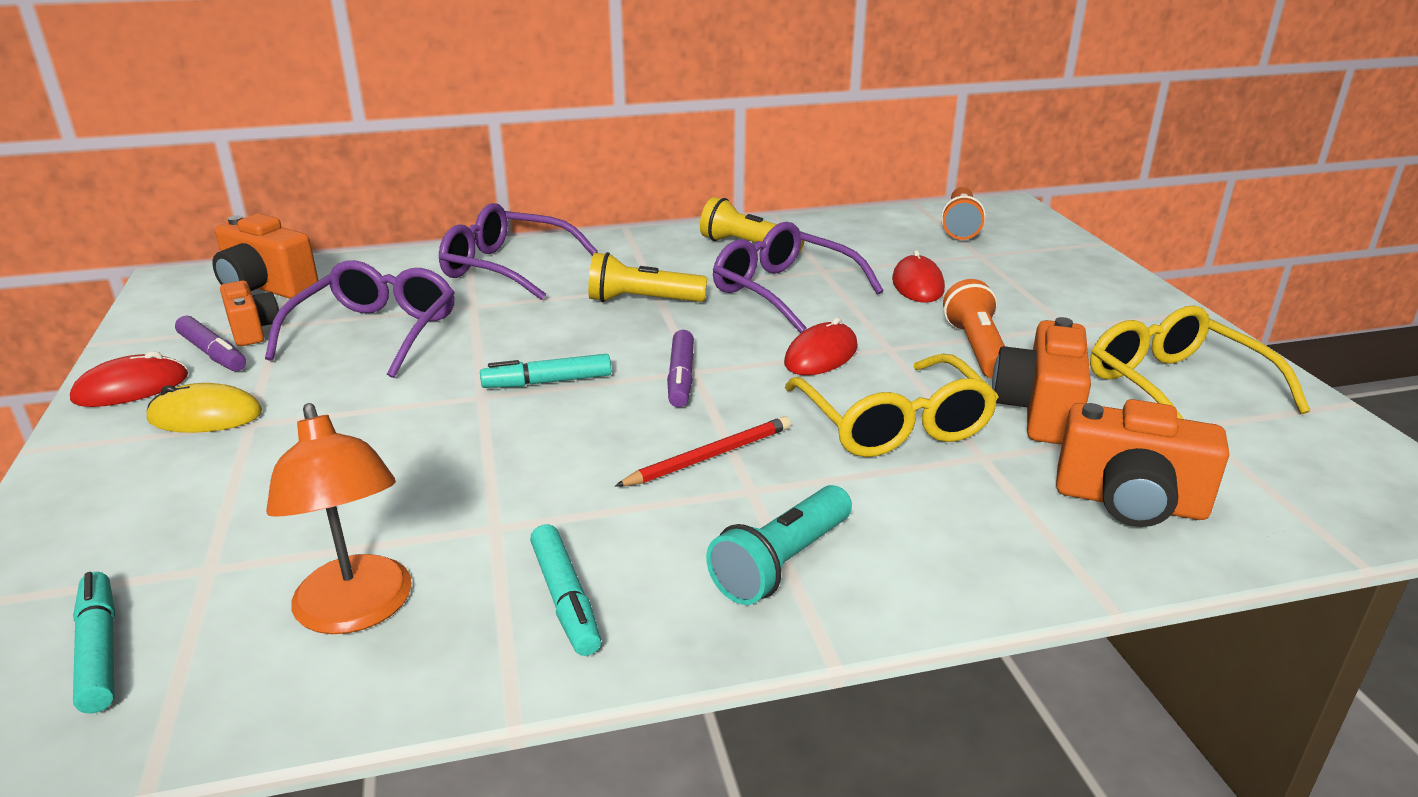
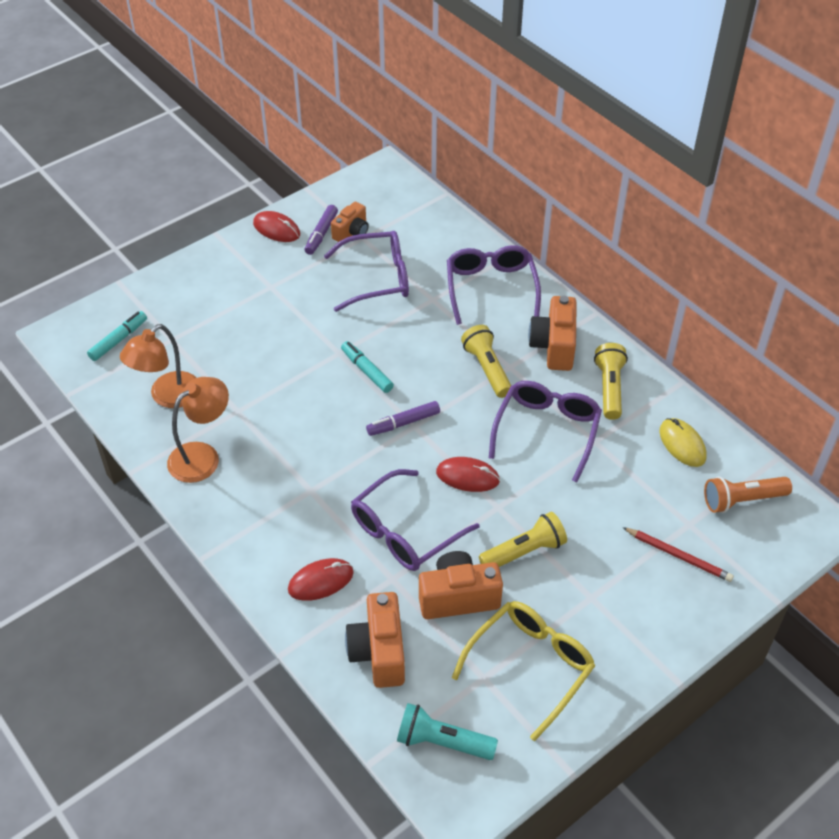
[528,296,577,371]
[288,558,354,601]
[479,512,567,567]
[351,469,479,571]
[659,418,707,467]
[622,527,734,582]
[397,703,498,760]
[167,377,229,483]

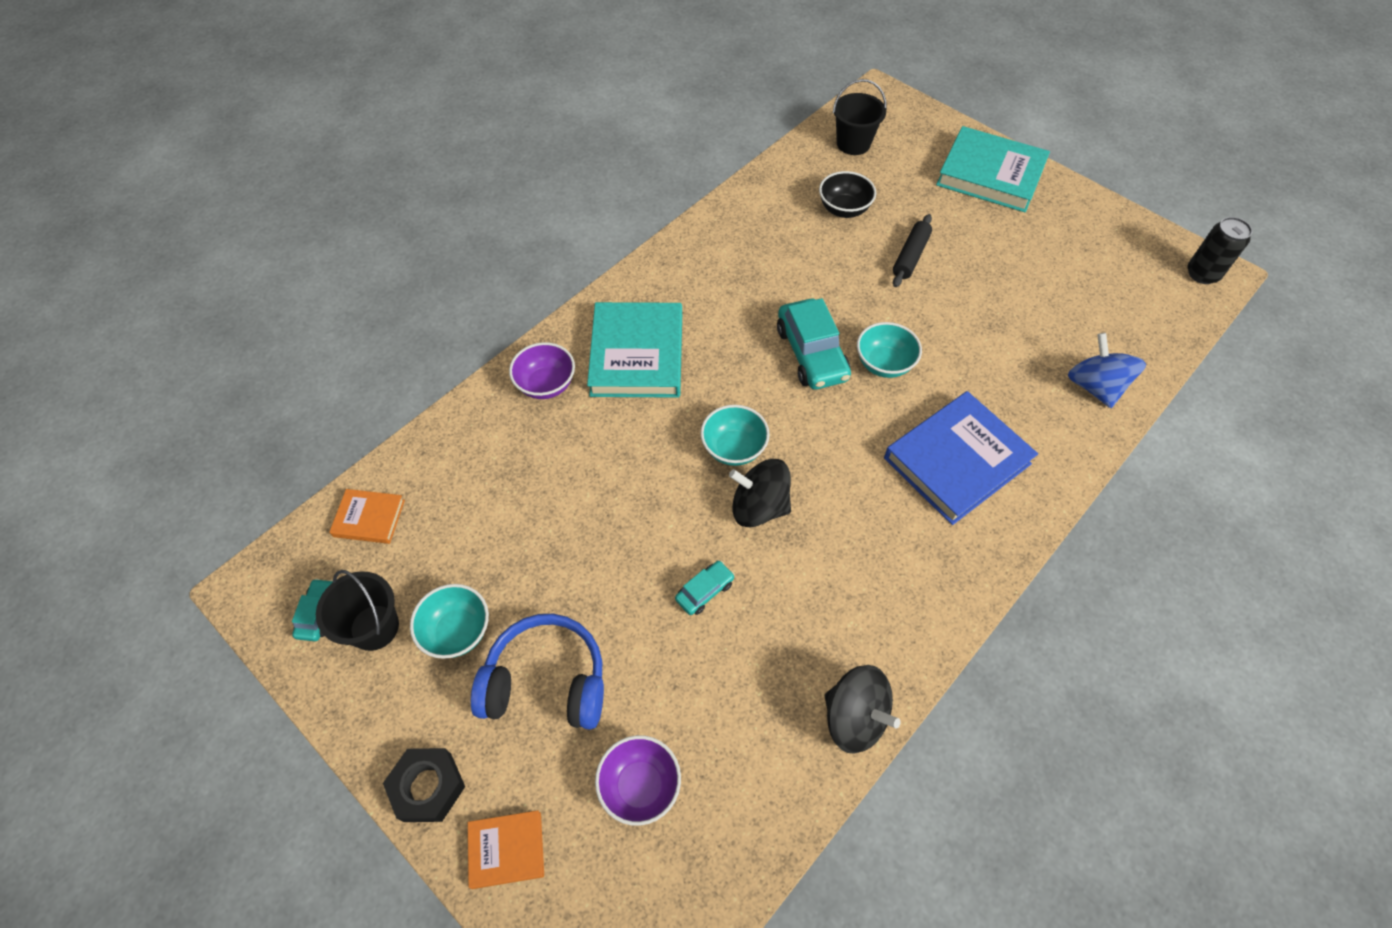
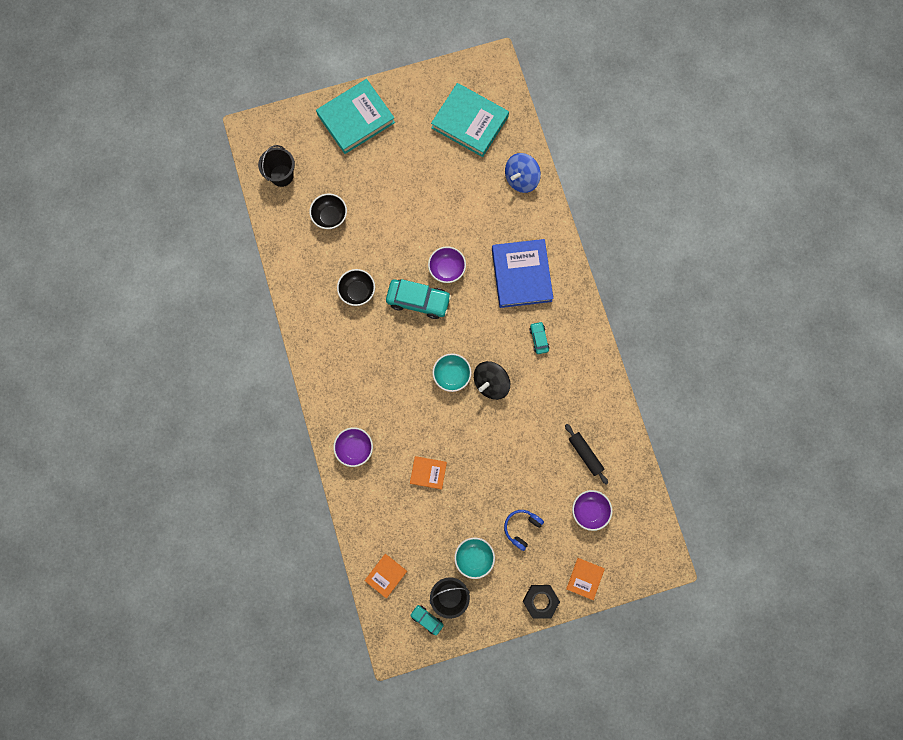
[565,424,608,484]
[1188,217,1252,284] (first image)
[431,83,509,157]
[428,246,466,283]
[505,153,541,193]
[529,322,549,354]
[504,510,544,551]
[825,665,901,754] (first image)
[337,269,375,306]
[410,456,447,490]

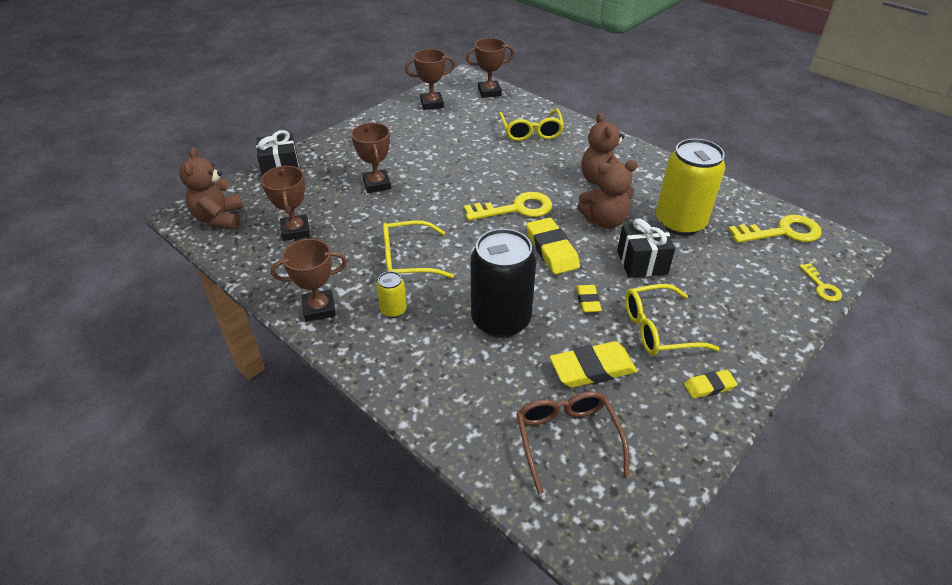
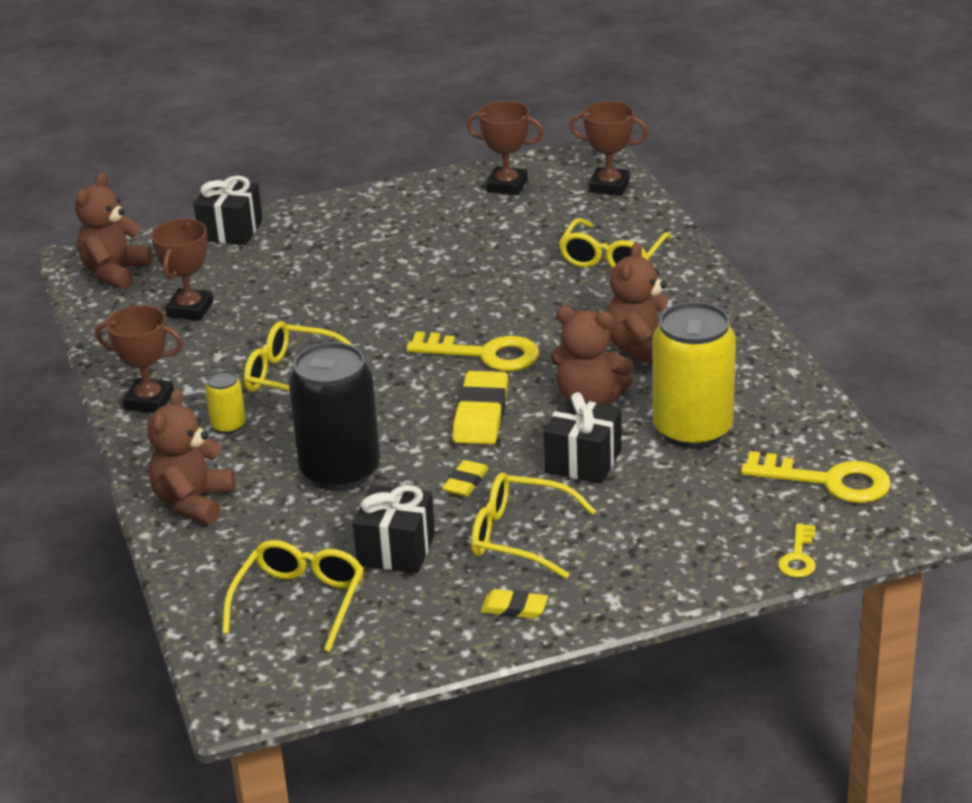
[351,123,391,193] (first image)
[353,485,435,573]
[222,540,364,652]
[147,389,235,525]

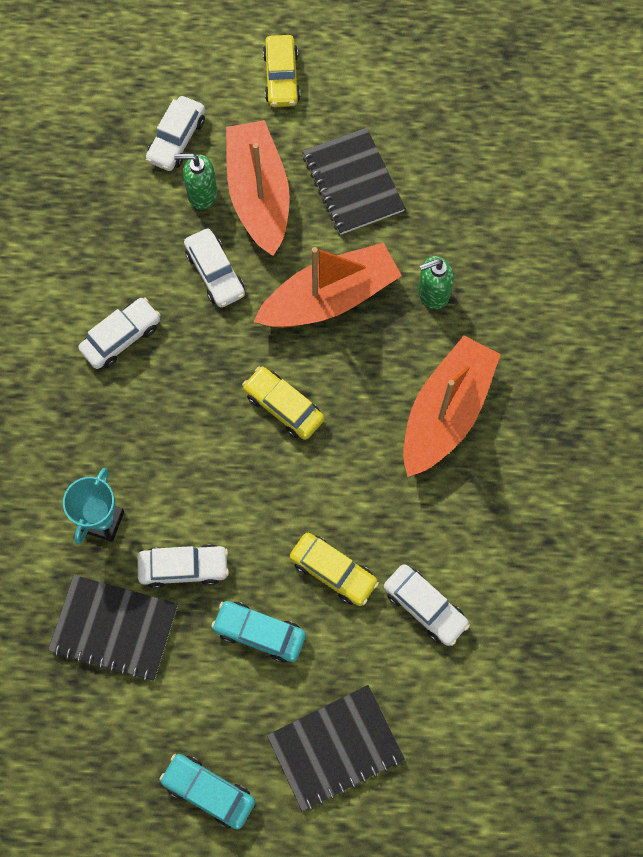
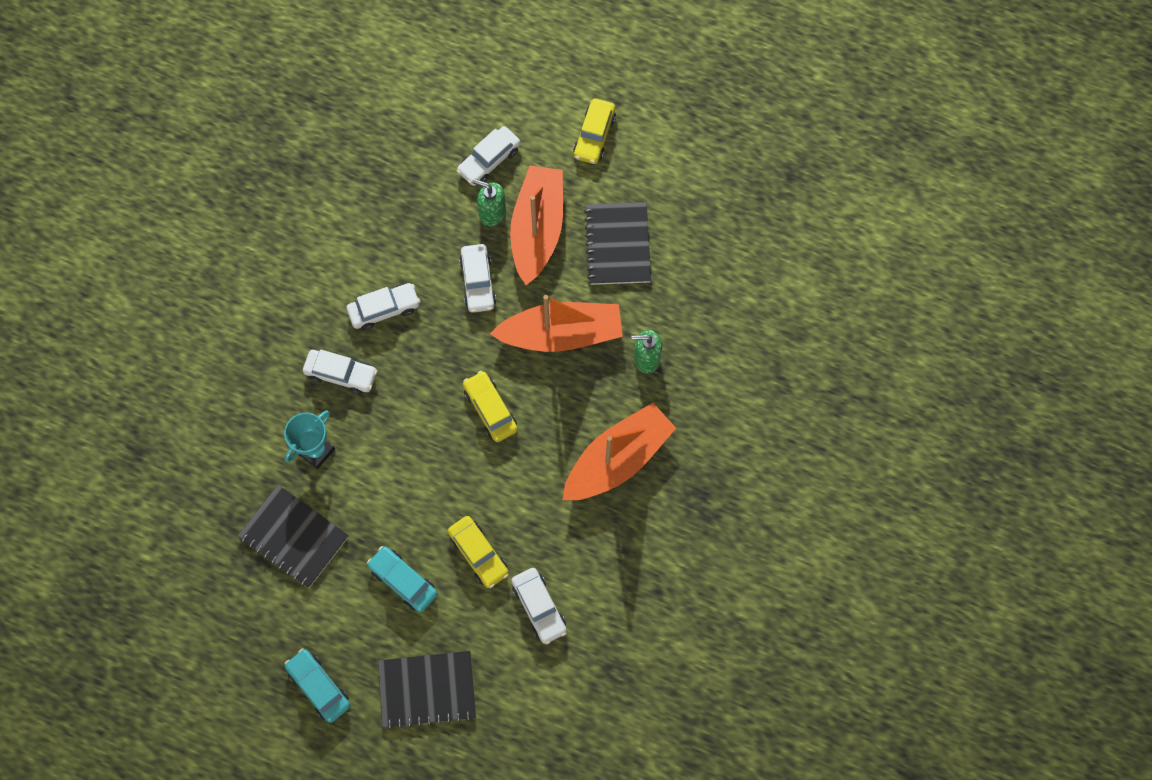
[303,349,377,394]

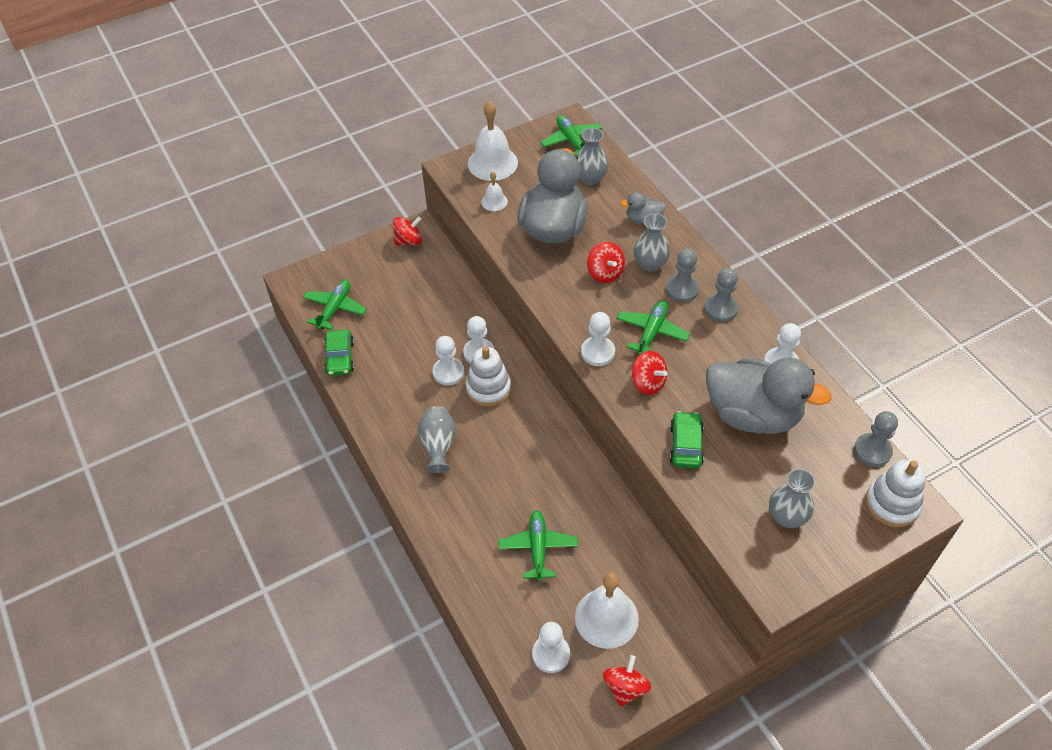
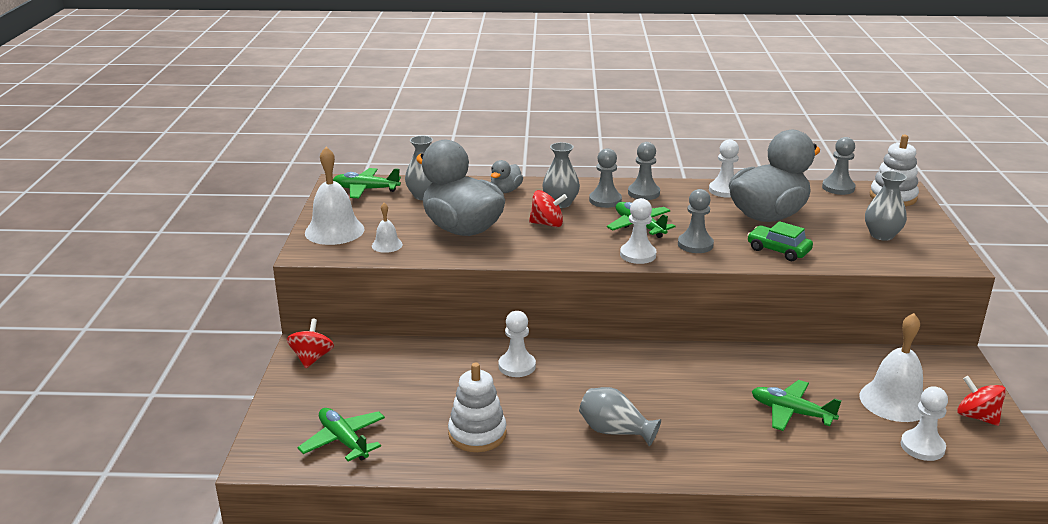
[324,330,354,376] (first image)
[433,336,464,385] (first image)
[448,363,507,452]
[678,189,714,253]

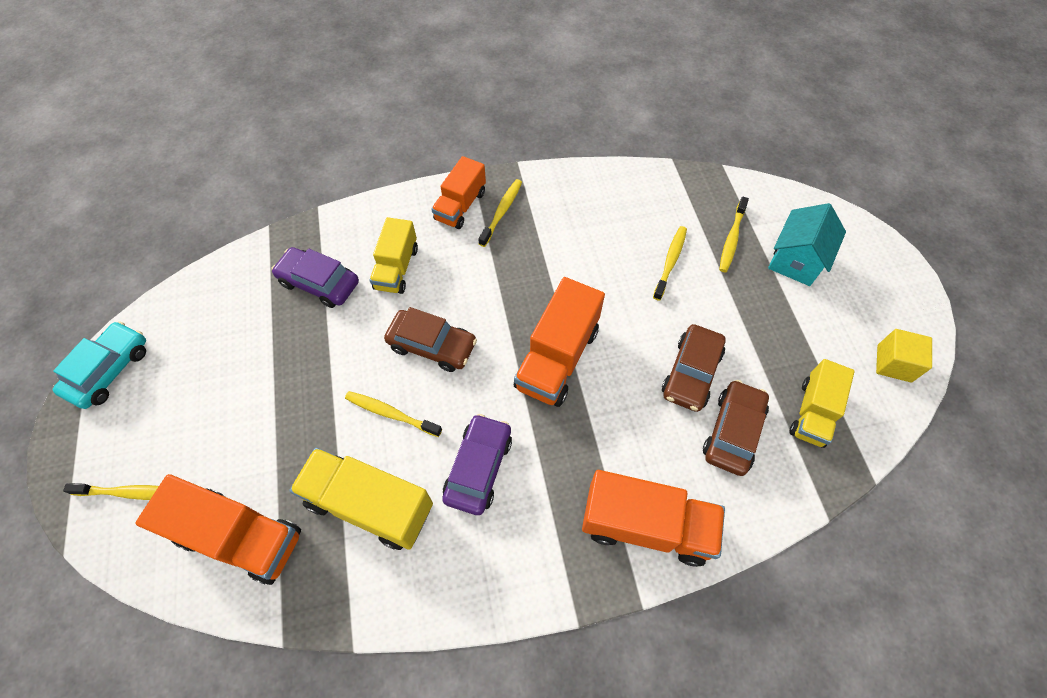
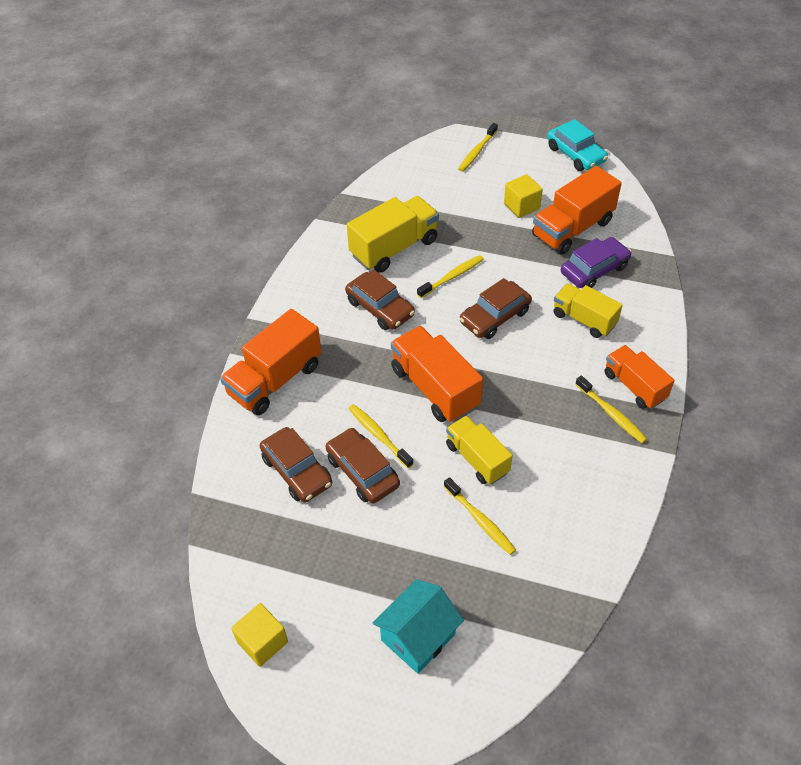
[348,404,414,468]
[373,579,464,674]
[446,415,513,484]
[345,269,415,330]
[532,166,622,255]
[504,174,543,218]

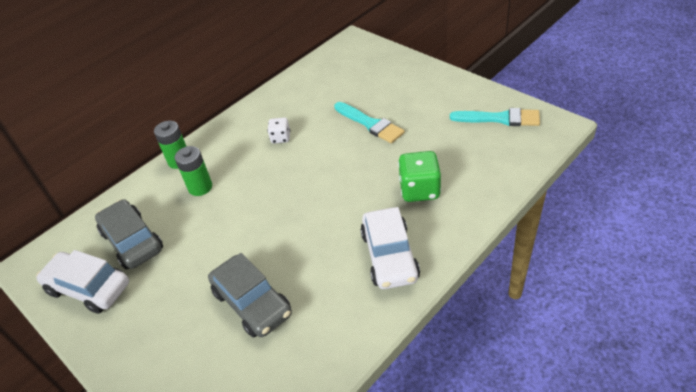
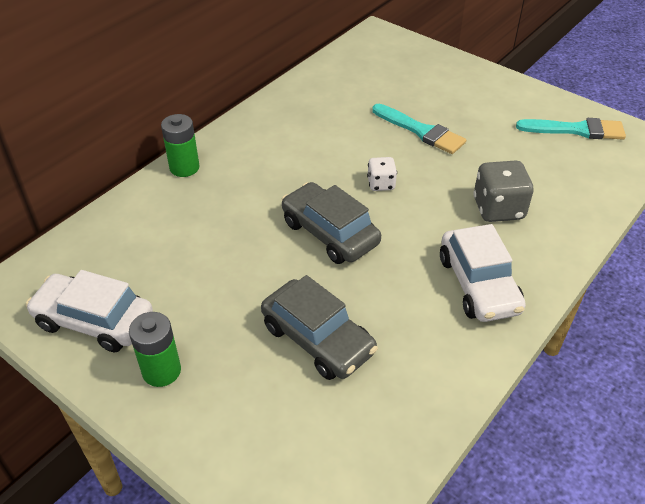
[367,157,397,191]
[129,312,181,387]
[473,160,534,222]
[281,182,381,264]

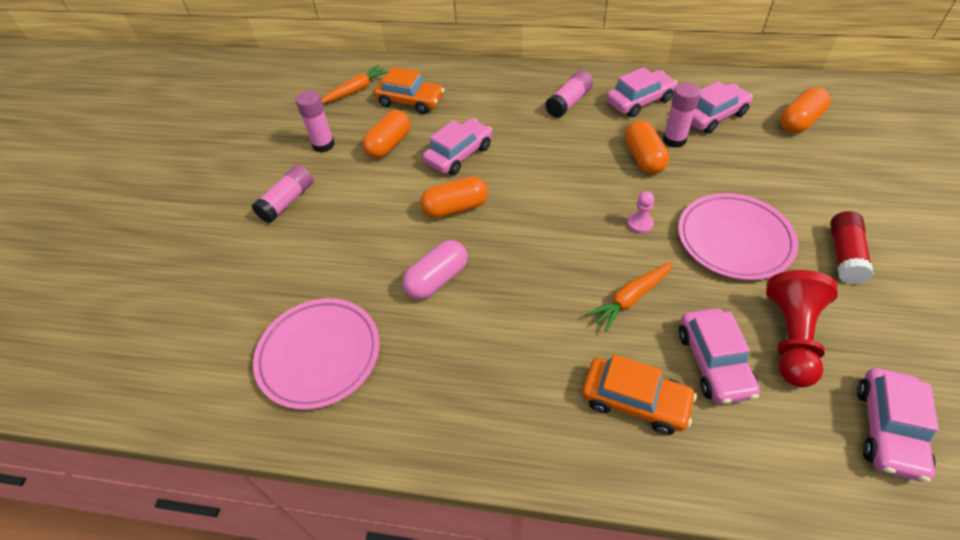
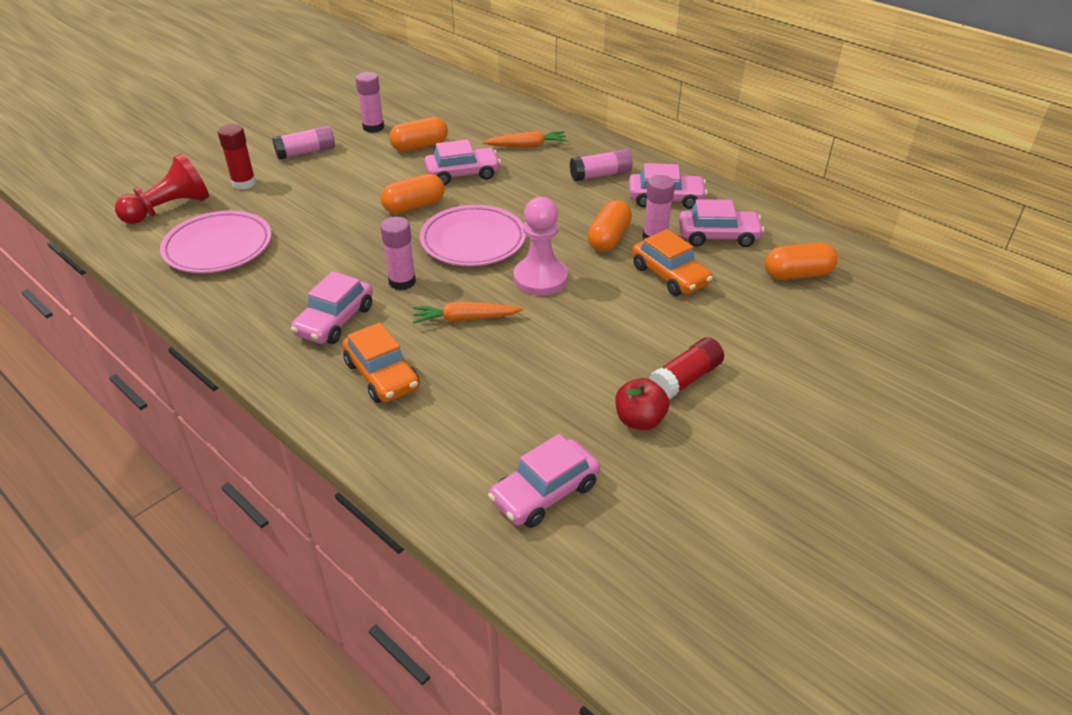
[482,131,568,148]
[632,229,713,296]
[381,174,445,214]
[514,197,568,296]
[420,205,526,266]
[402,240,468,300] (first image)
[115,154,209,224]
[291,271,373,344]
[218,124,256,190]
[380,217,416,290]
[615,378,669,430]

